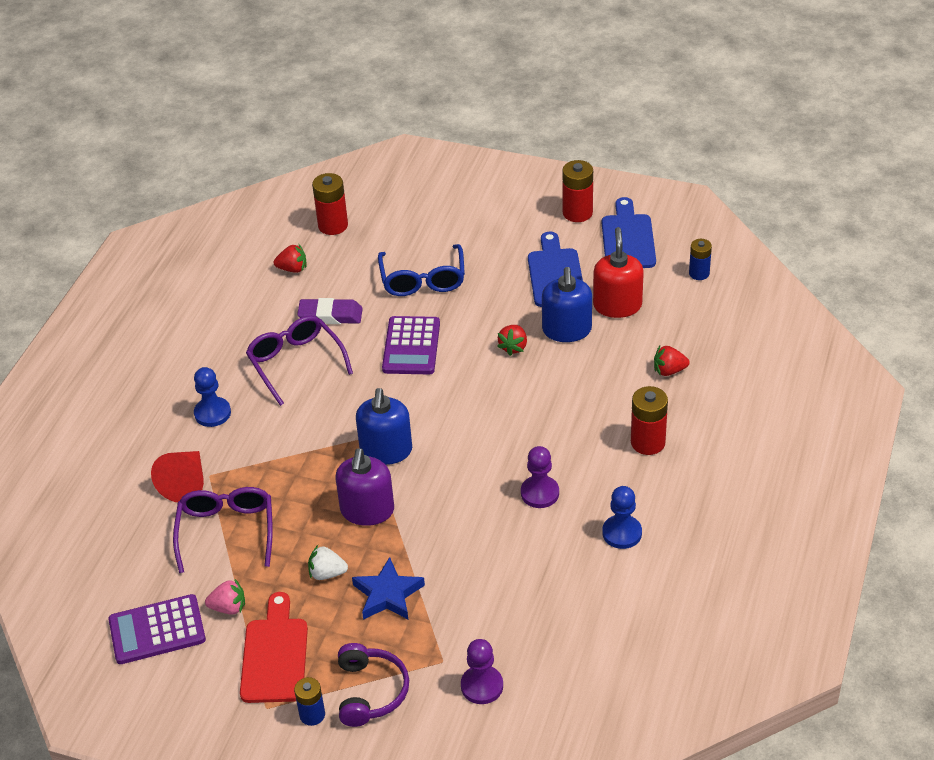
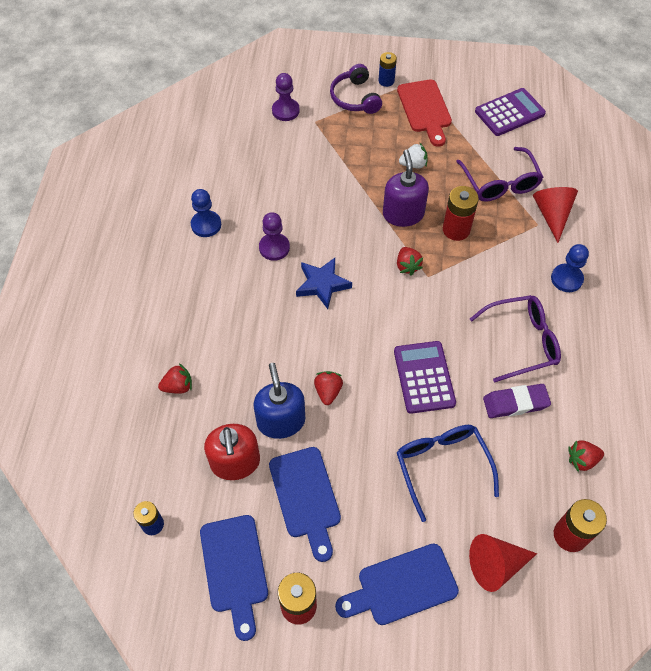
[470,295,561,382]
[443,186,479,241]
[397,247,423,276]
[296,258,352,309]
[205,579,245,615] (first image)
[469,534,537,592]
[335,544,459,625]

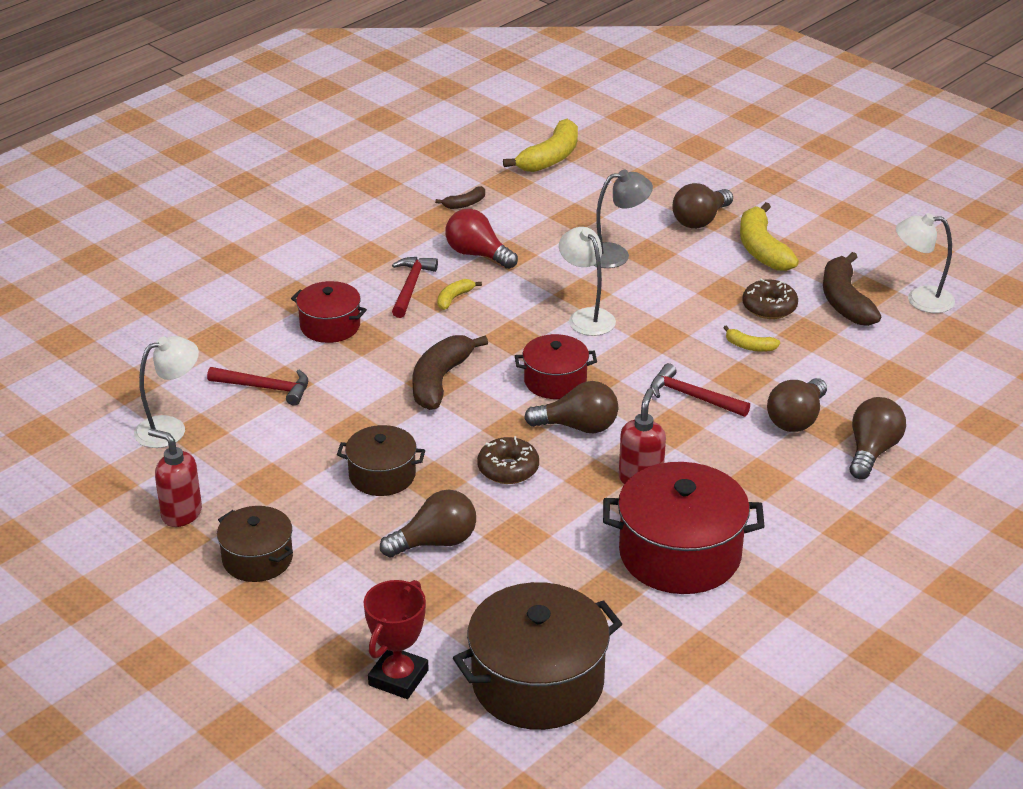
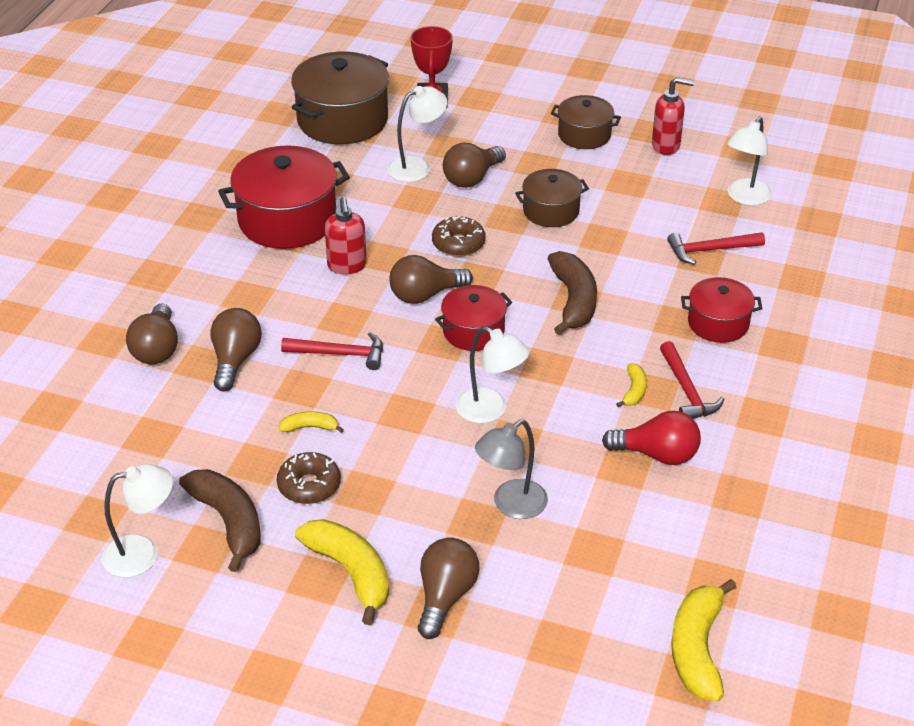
[435,186,485,209] (first image)
[387,86,447,182]

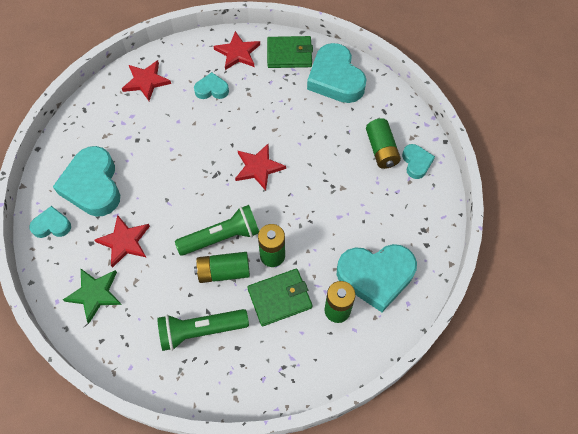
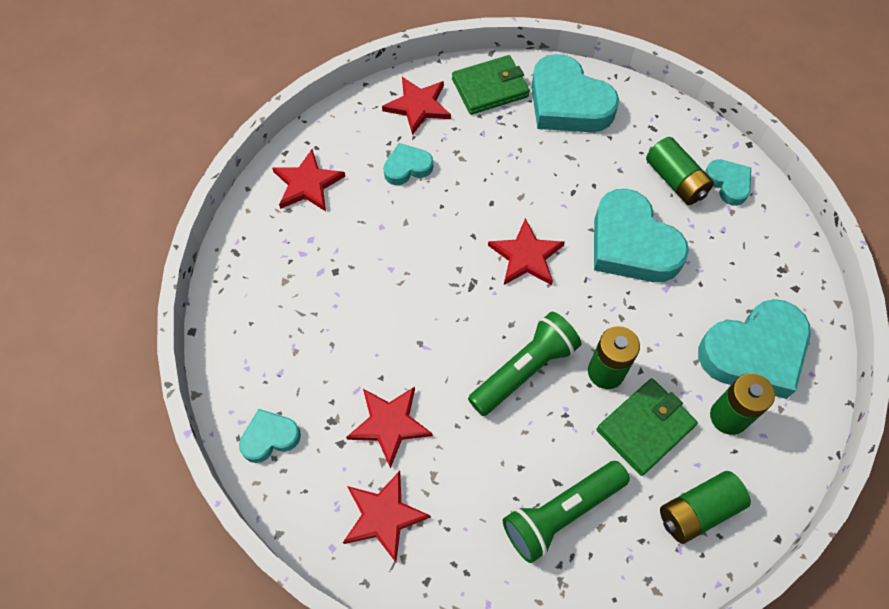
[594,189,689,282]
[660,471,751,544]
[343,471,431,562]

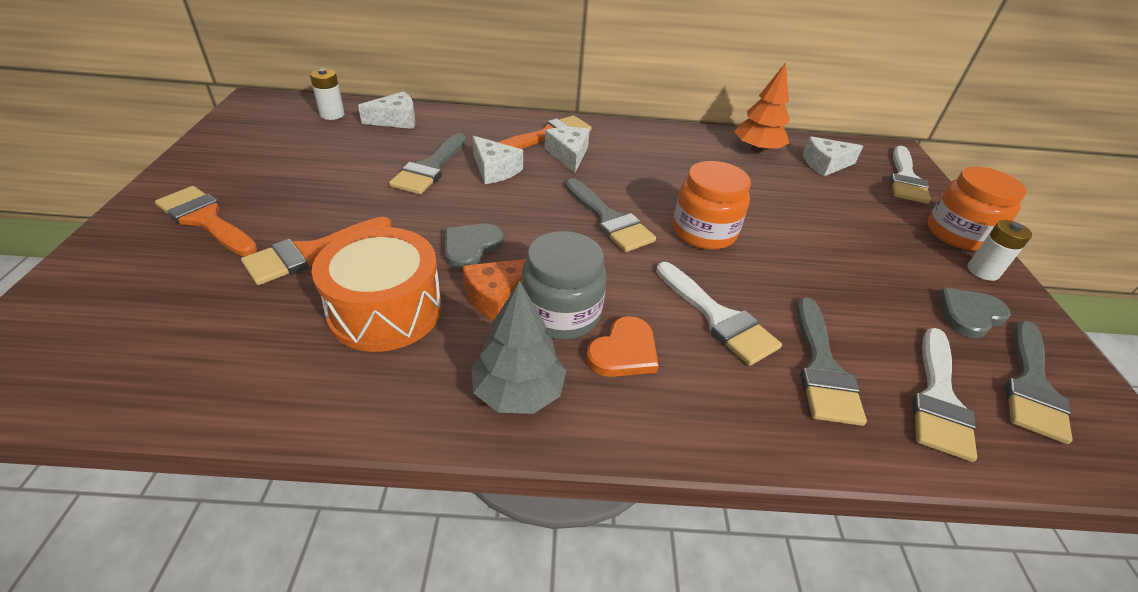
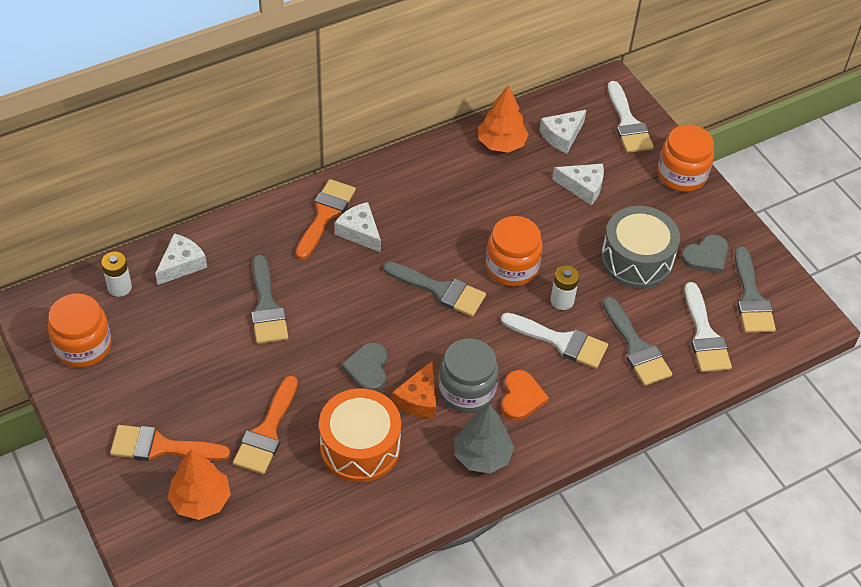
[552,164,604,205]
[551,265,579,310]
[681,235,729,273]
[601,206,680,289]
[48,294,112,368]
[167,449,231,520]

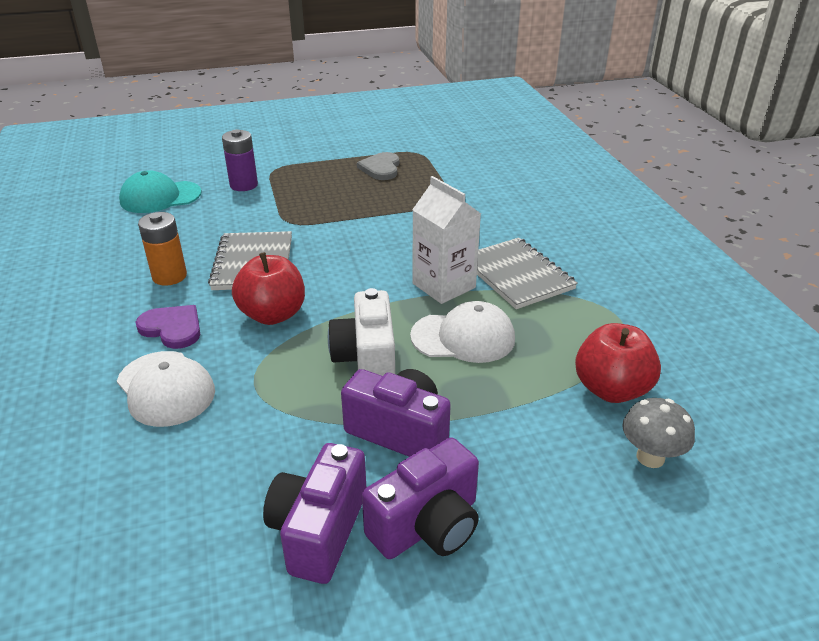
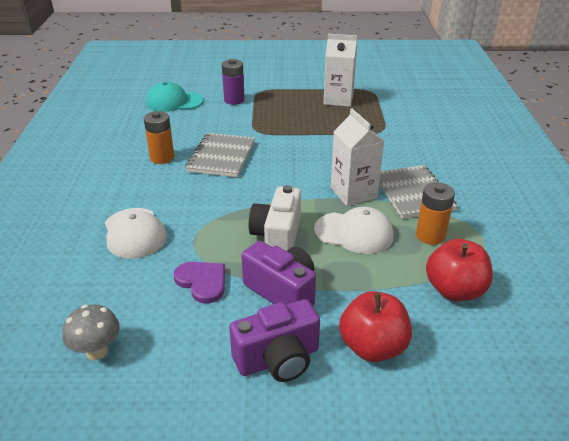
[323,34,357,107]
[339,291,412,362]
[174,262,225,304]
[62,304,120,360]
[263,443,366,584] (first image)
[416,182,455,245]

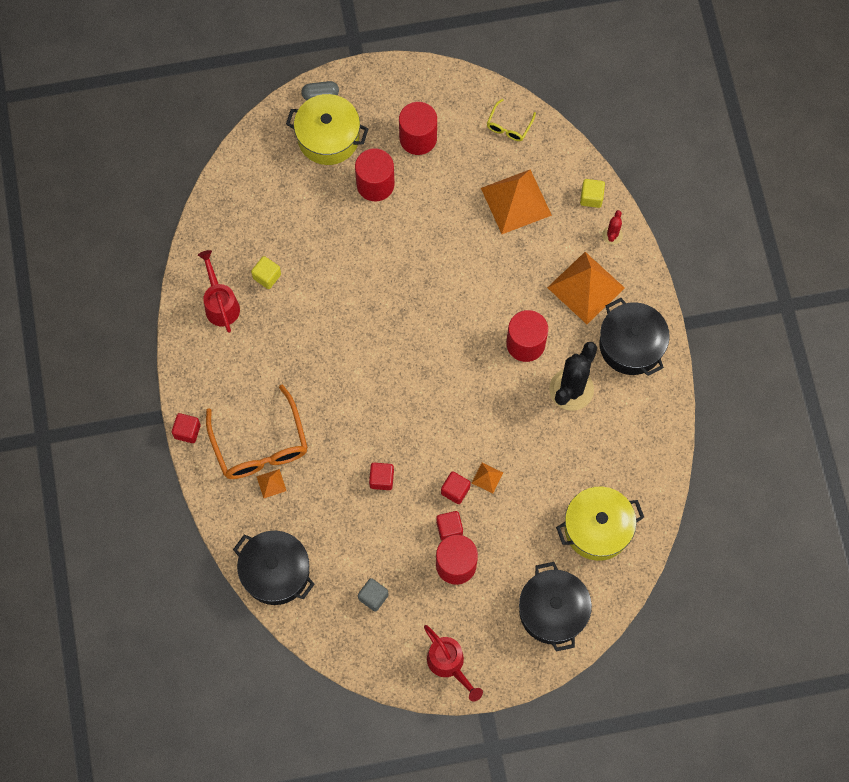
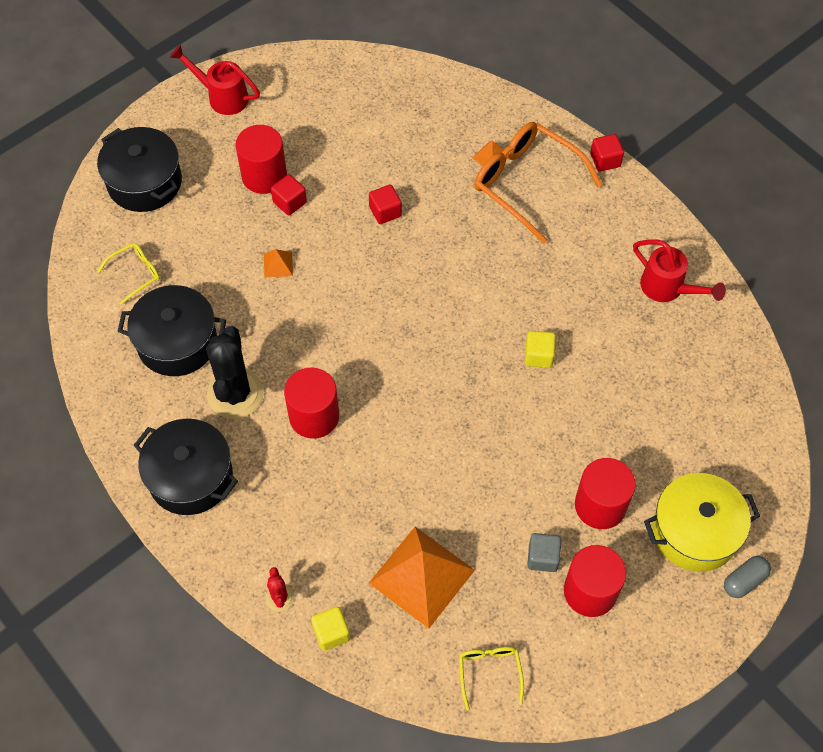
[547,252,625,324] (first image)
[525,331,556,368]
[441,472,471,504] (first image)
[98,243,160,305]
[117,285,226,376]
[527,533,561,572]

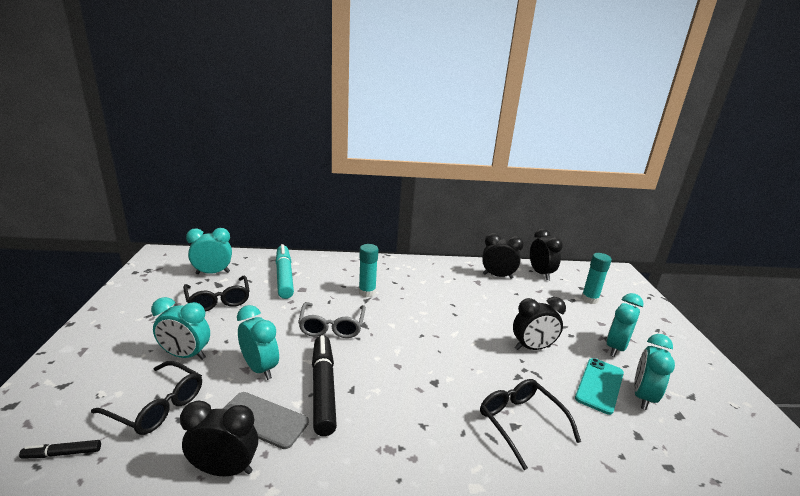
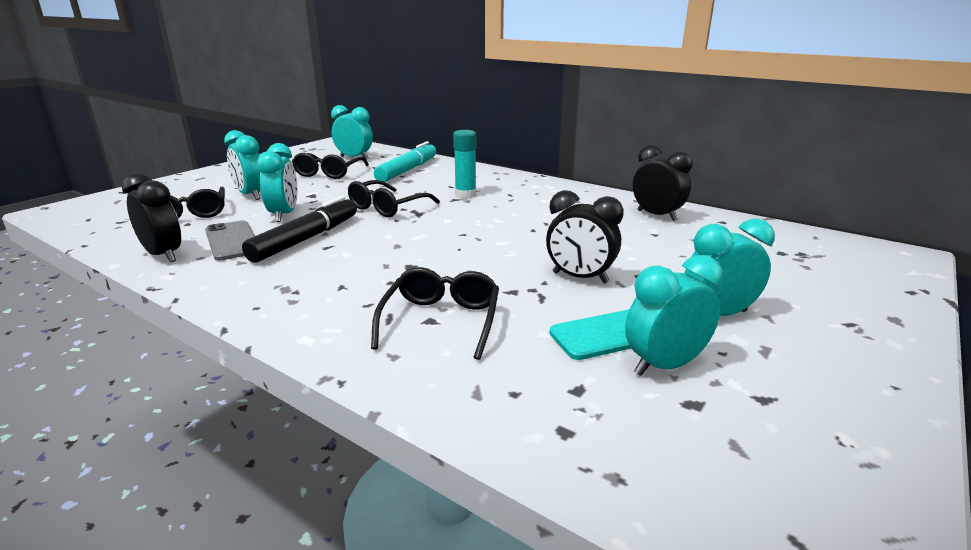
[530,229,563,280] (first image)
[581,253,612,304] (first image)
[348,180,440,217]
[19,440,101,459] (first image)

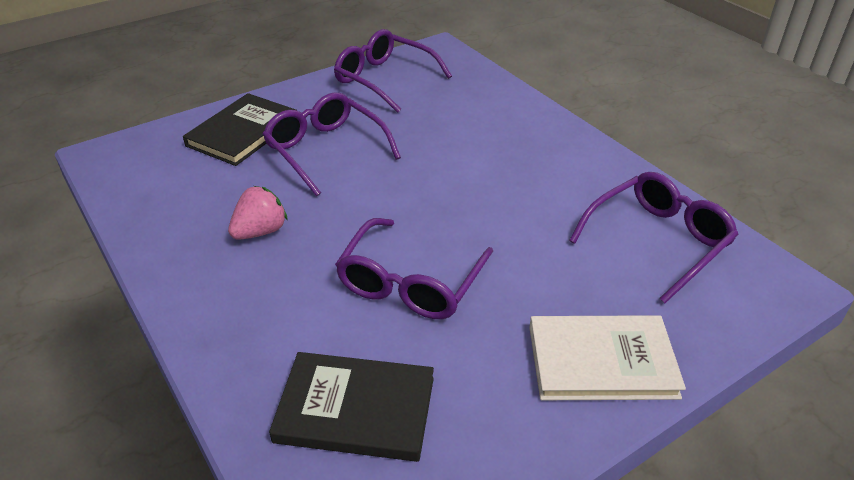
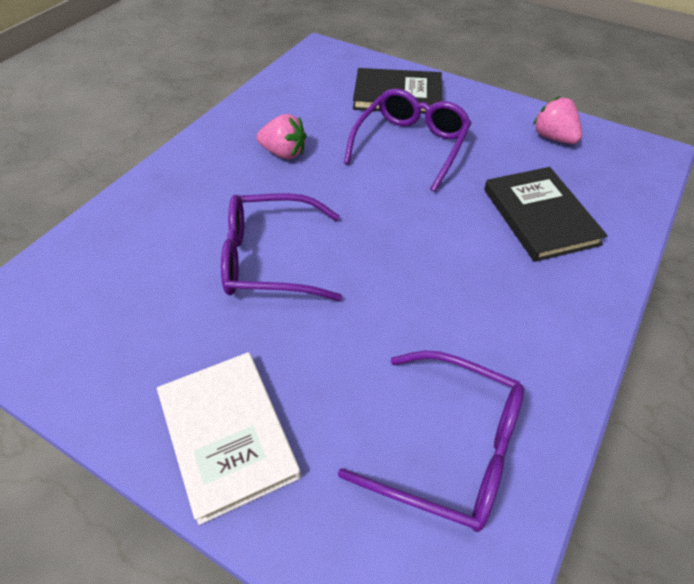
[533,96,582,144]
[484,167,608,262]

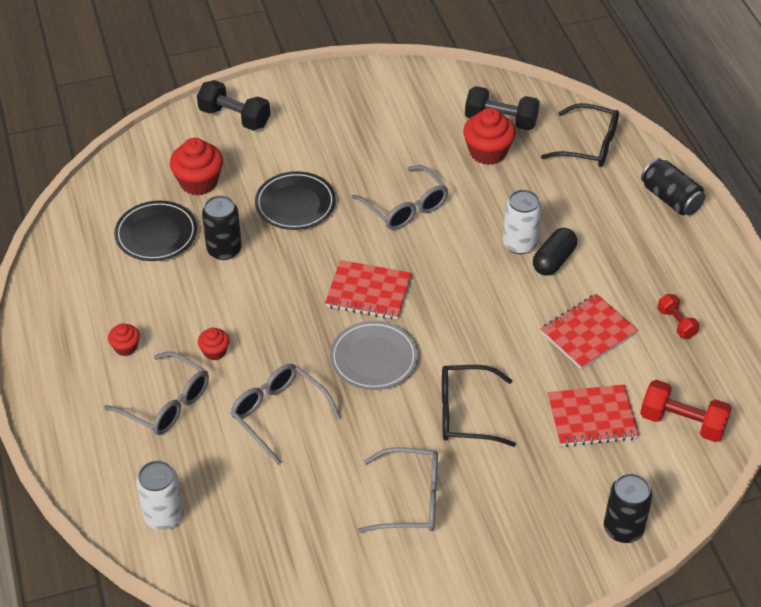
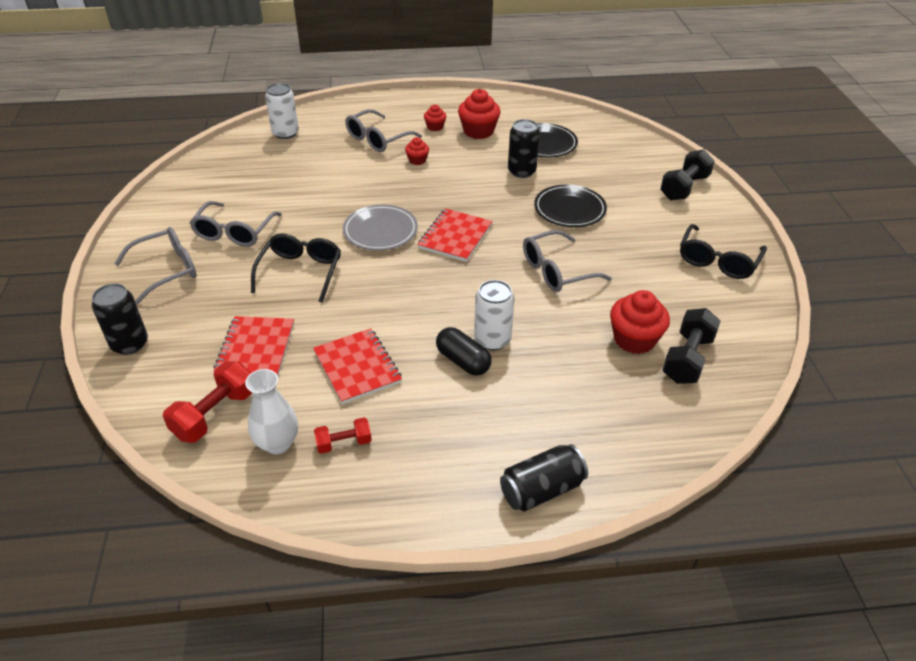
[680,224,767,279]
[458,89,501,139]
[114,227,197,305]
[245,369,298,455]

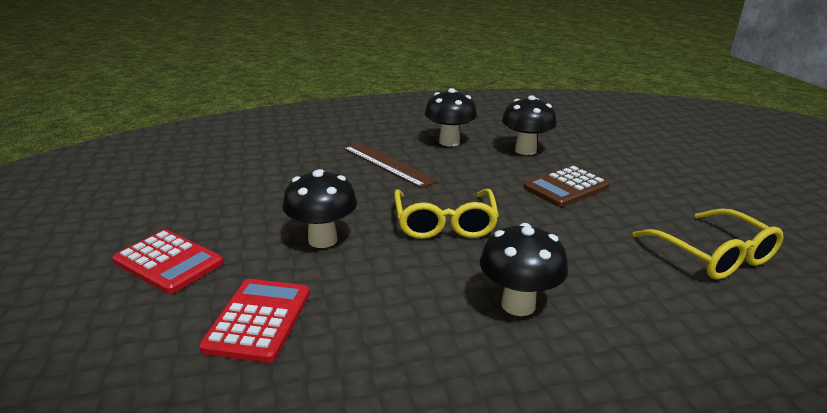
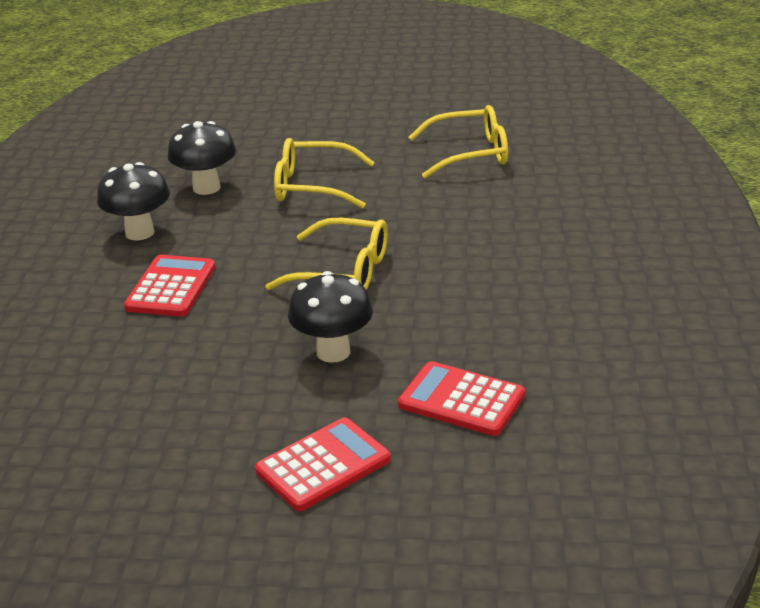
[124,255,216,317]
[274,138,375,209]
[480,223,568,316] (first image)

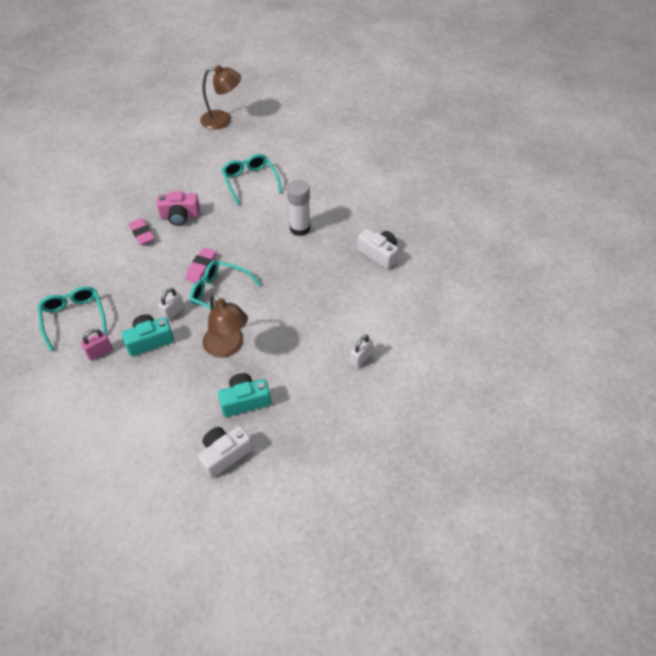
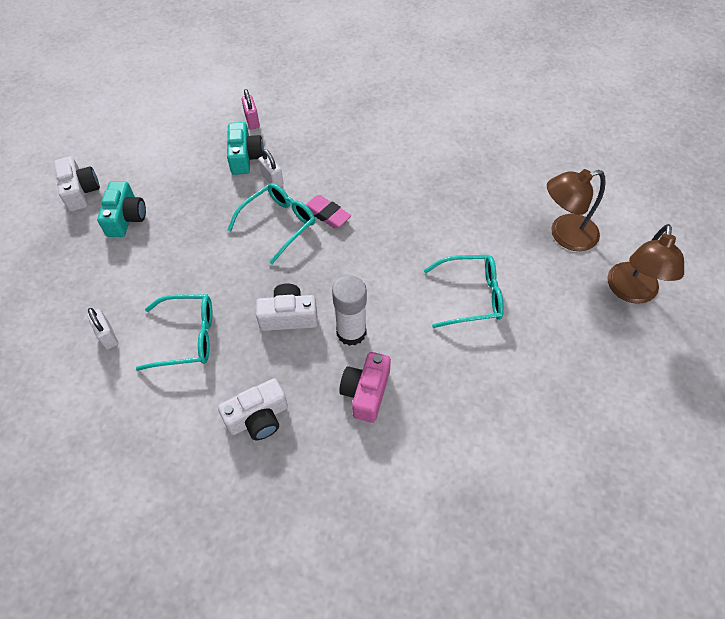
[339,352,391,423]
[129,218,155,245] (first image)
[136,294,212,371]
[547,169,606,251]
[256,284,318,331]

